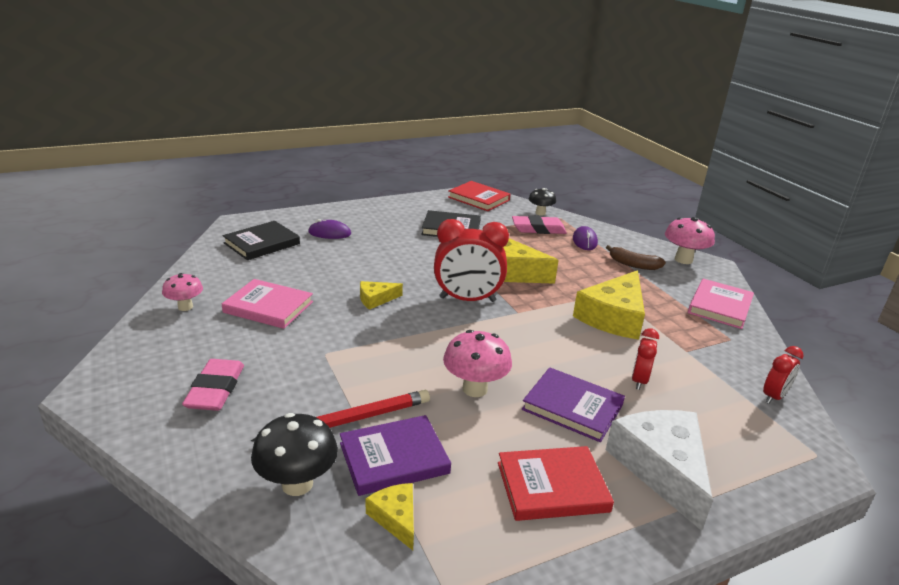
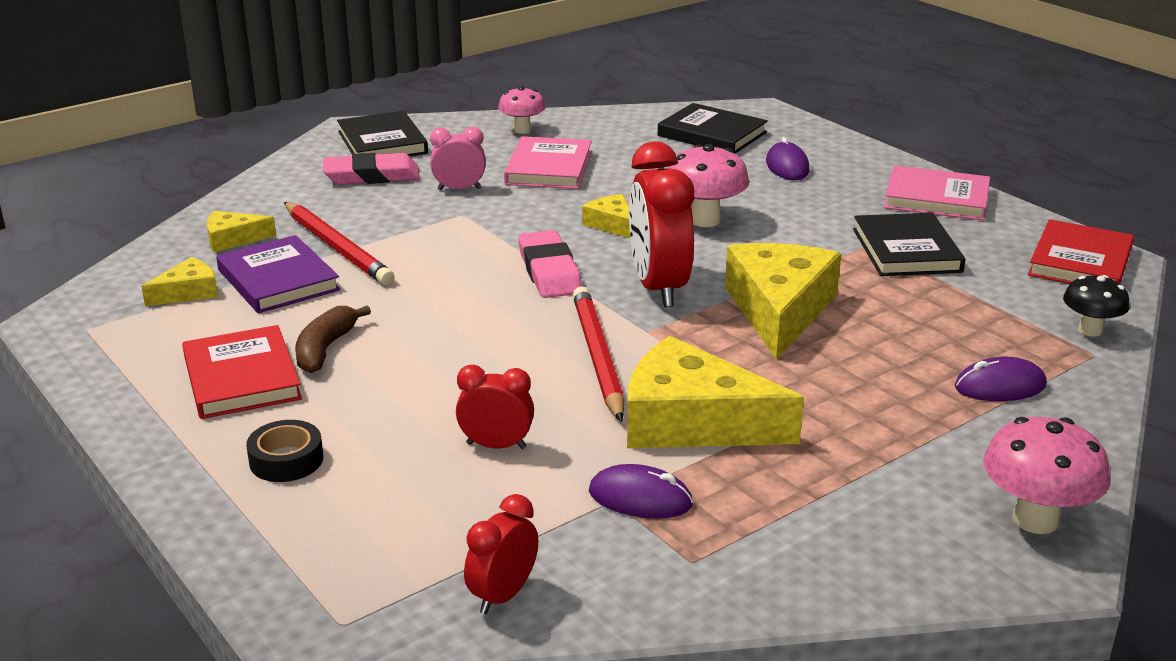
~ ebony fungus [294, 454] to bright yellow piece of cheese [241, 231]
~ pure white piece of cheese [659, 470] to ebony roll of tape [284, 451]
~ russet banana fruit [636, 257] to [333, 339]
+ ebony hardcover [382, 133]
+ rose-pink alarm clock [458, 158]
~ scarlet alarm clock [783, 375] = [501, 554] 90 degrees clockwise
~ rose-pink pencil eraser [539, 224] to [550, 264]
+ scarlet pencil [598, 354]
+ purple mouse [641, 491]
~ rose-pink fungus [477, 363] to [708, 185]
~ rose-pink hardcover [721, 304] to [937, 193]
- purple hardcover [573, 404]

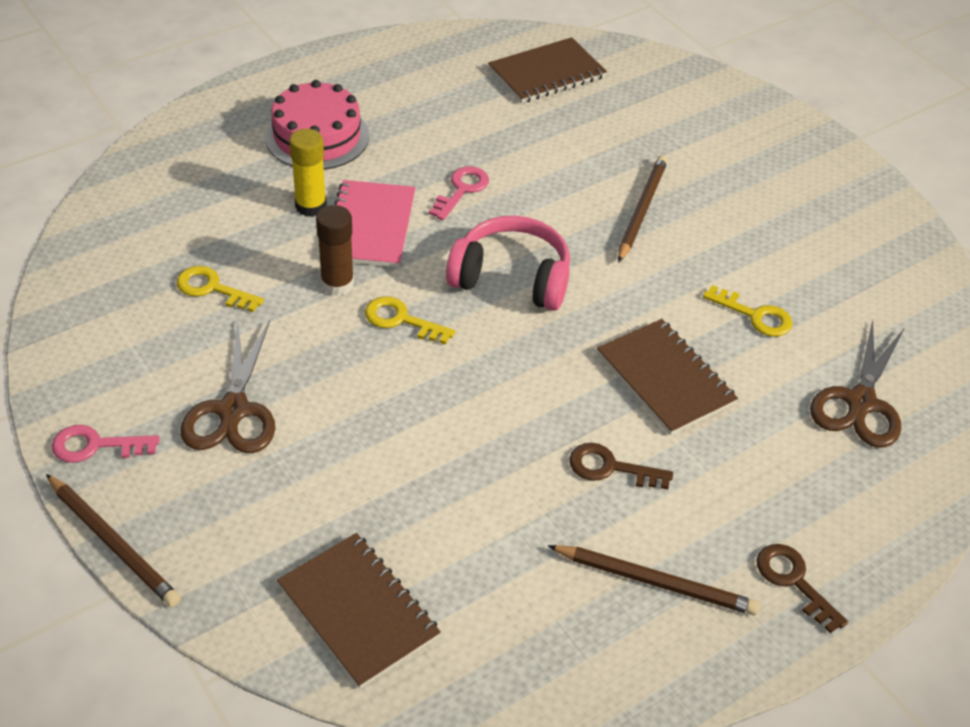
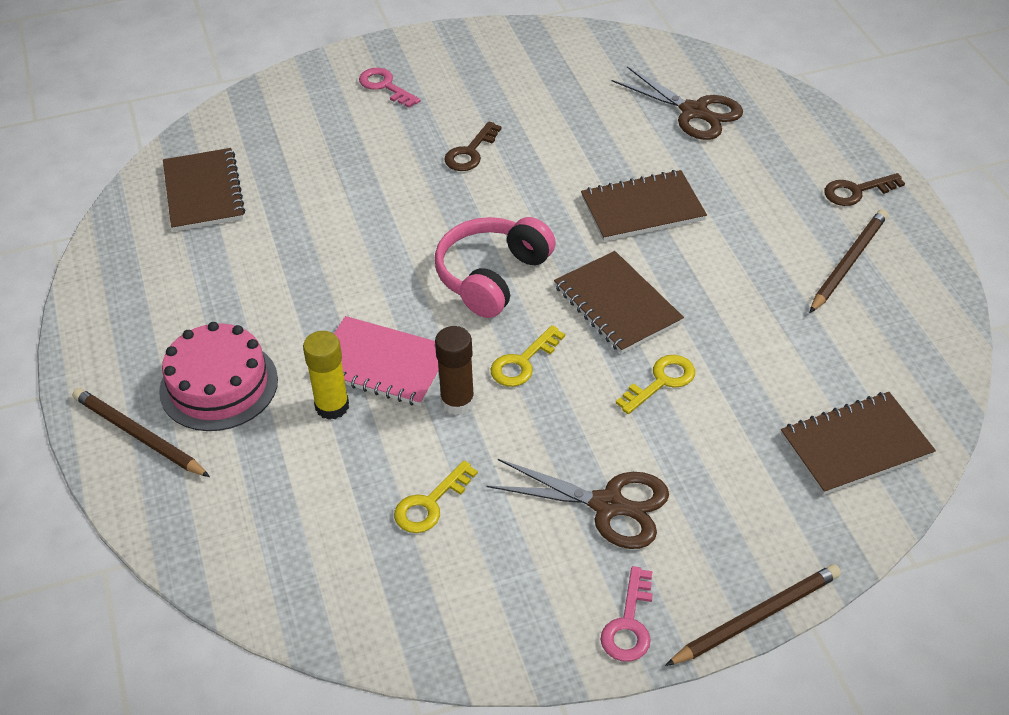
~ russet pencil [643, 209] to [141, 432]
~ rose-pink latchkey [459, 193] to [390, 88]
~ russet latchkey [621, 466] to [473, 146]
+ russet exercise book [619, 302]
~ bright yellow latchkey [747, 311] to [655, 384]

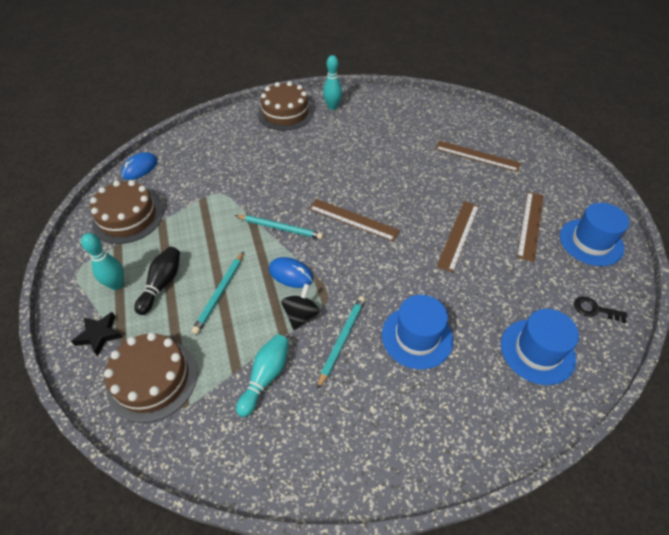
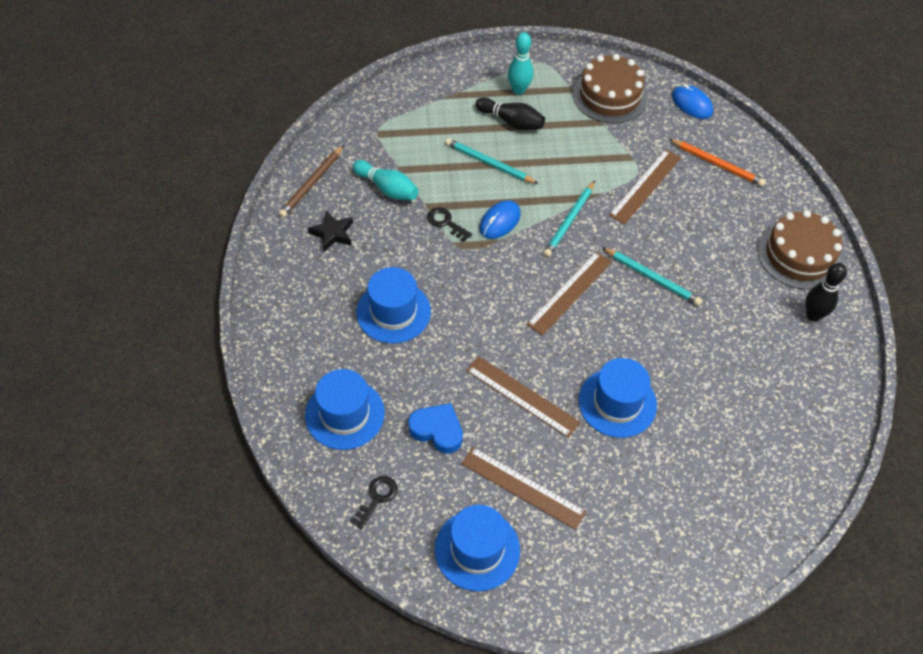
+ russet pencil [311, 181]
~ ebony five-pointed star [97, 334] to [330, 231]
+ cobalt heart shape [435, 428]
~ ebony whirligig [300, 307] to ebony latchkey [449, 224]
+ cobalt hat [618, 398]
~ turquoise pencil [341, 343] to [652, 276]
~ russet measuring stick [478, 156] to [645, 187]
+ orange pencil [717, 162]
~ turquoise tenpin [332, 82] to ebony tenpin [826, 292]
- russet layer cake [151, 377]

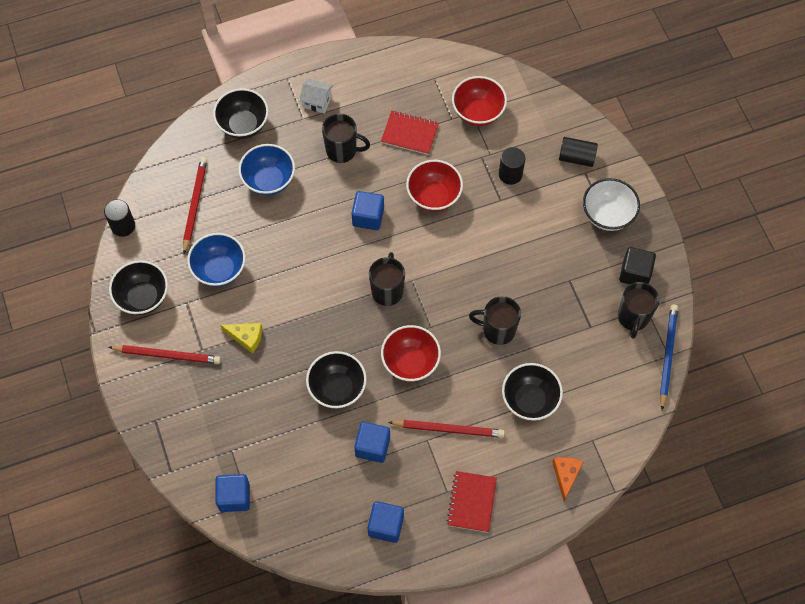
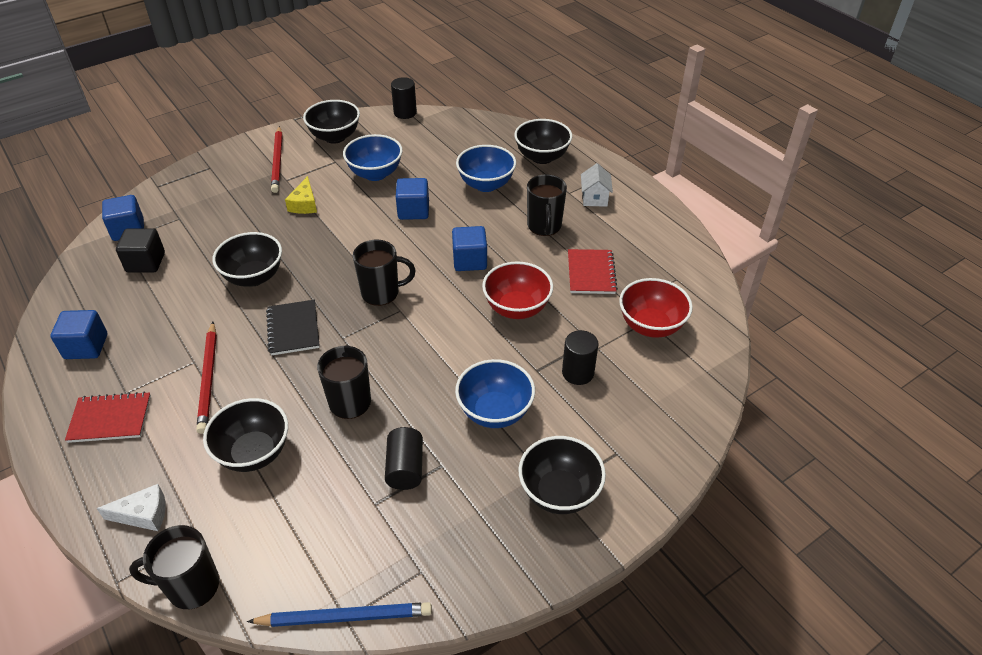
~ orange piece of cheese [567, 479] to pure white piece of cheese [131, 507]
~ ebony block [637, 265] to [140, 250]
~ ebony mug [638, 310] to [174, 567]
~ scarlet deep dish [411, 353] to ebony exercise book [293, 328]
~ ebony solid cylinder [578, 152] to [404, 458]
~ cobalt block [372, 442] to [412, 199]
+ cobalt deep dish [495, 393]
~ pure white deep dish [611, 204] to ebony deep dish [562, 475]
- scarlet pencil [195, 205]

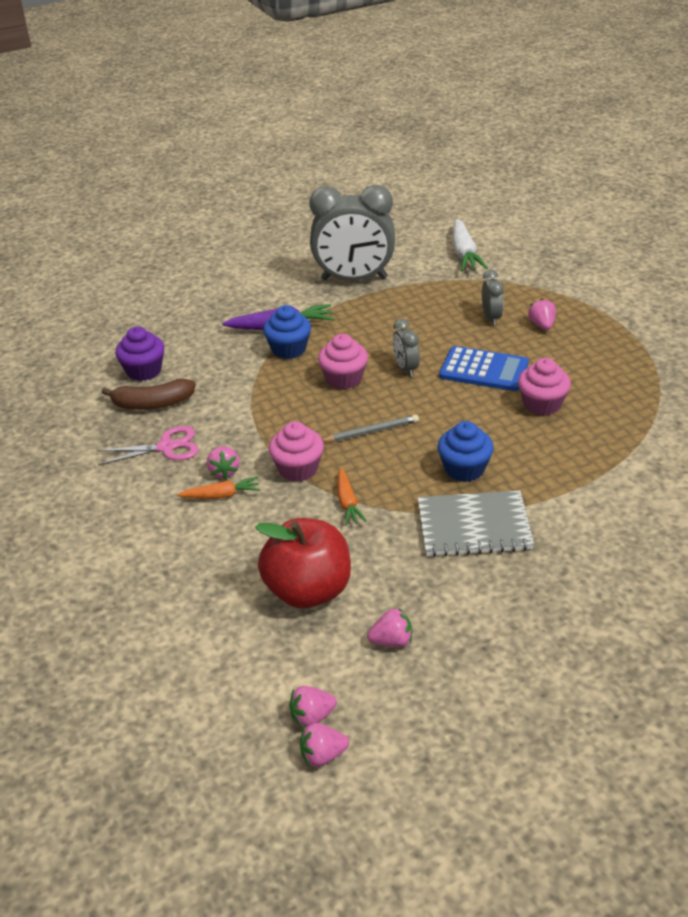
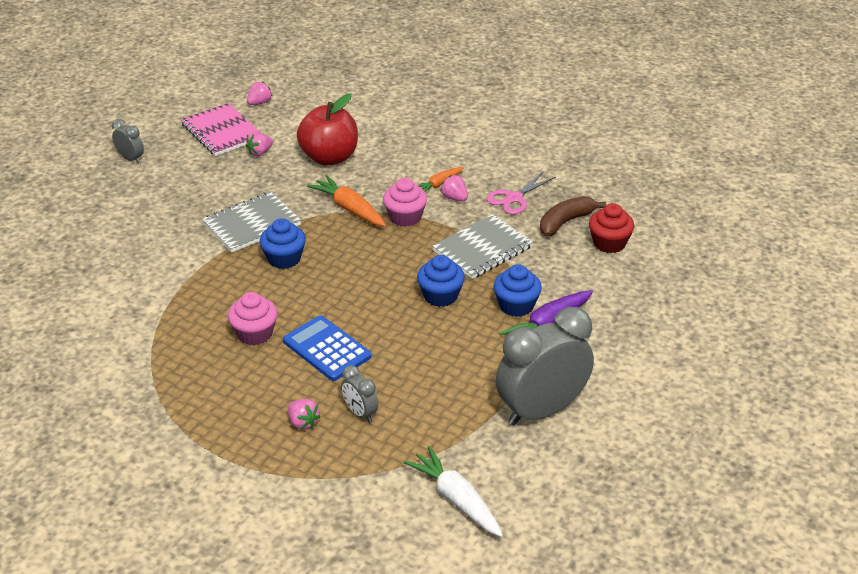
~ grey alarm clock [406, 348] to [128, 141]
+ rose-pink exercise book [221, 129]
~ cobalt pocket calculator [484, 368] = [327, 348] 60 degrees clockwise
~ orange toy carrot [352, 497] = [346, 200] x1.63
~ rose-pink muffin [343, 362] to cobalt muffin [441, 281]
+ grey exercise book [482, 246]
~ purple muffin [139, 353] to scarlet muffin [611, 228]
- rose-pink strawberry [313, 706]
- grey pencil [370, 428]

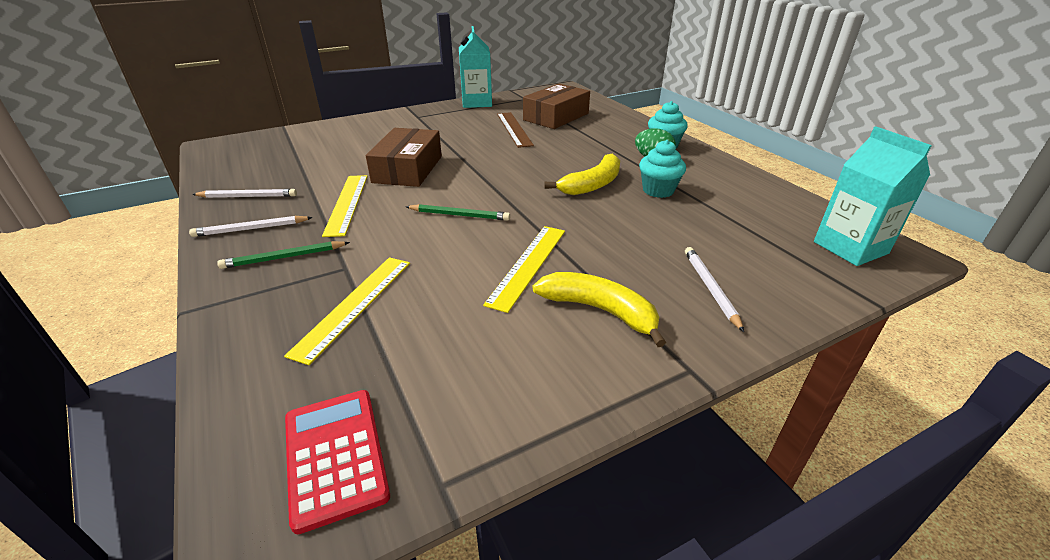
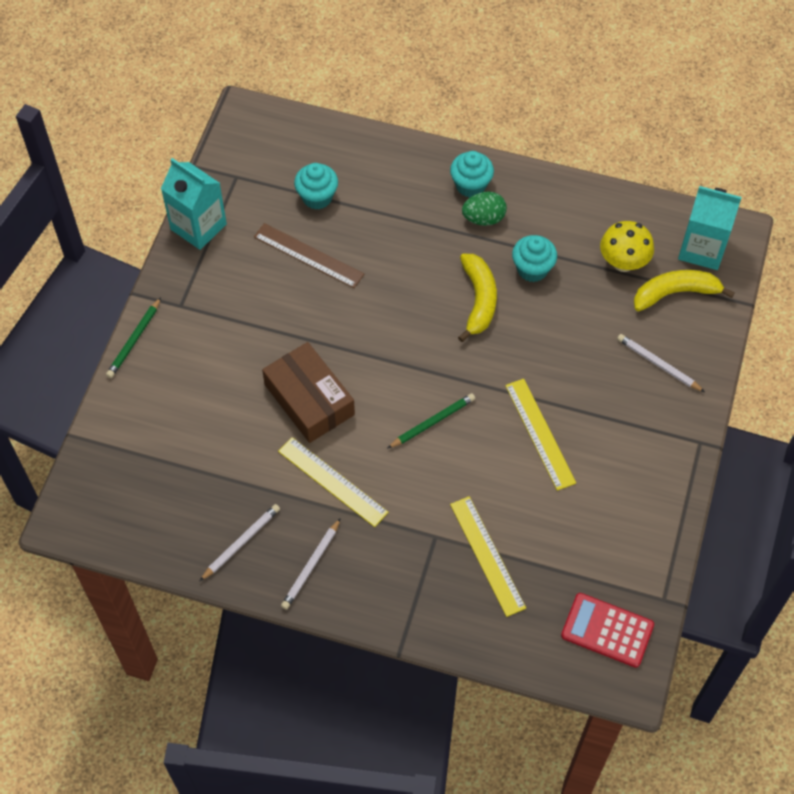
~ leaf-green pencil [283, 255] to [133, 337]
~ russet parcel [556, 106] to turquoise muffin [316, 186]
+ bright yellow fungus [627, 246]
~ bright yellow banana fruit [599, 309] to [684, 291]

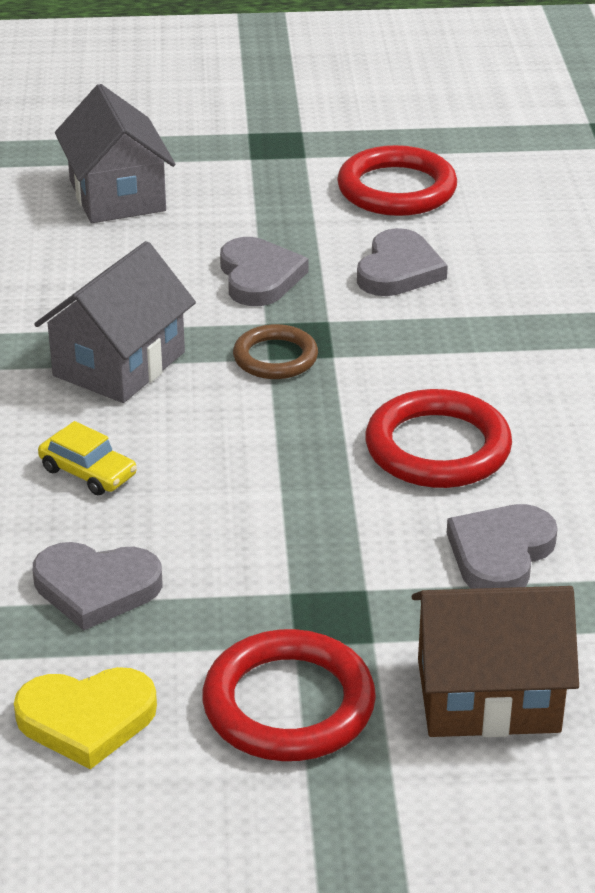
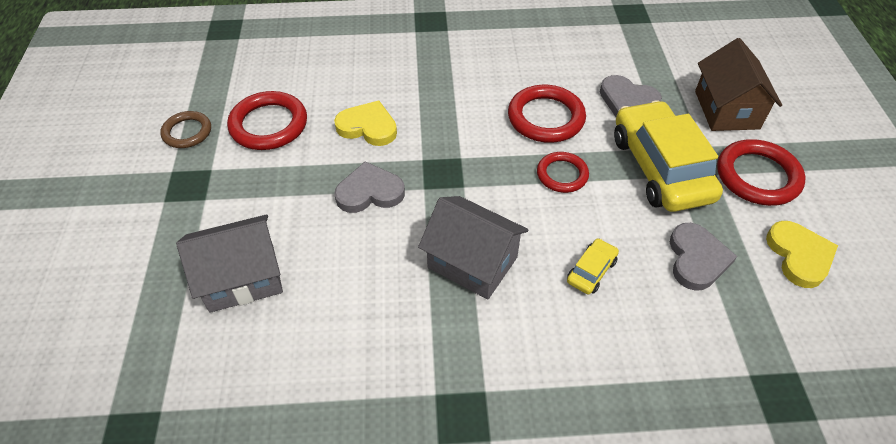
~ russet hoop [275, 351] to [185, 129]
~ grey heart shape [402, 262] to bright yellow heart shape [365, 123]
+ scarlet hoop [563, 172]
+ bright yellow car [668, 156]

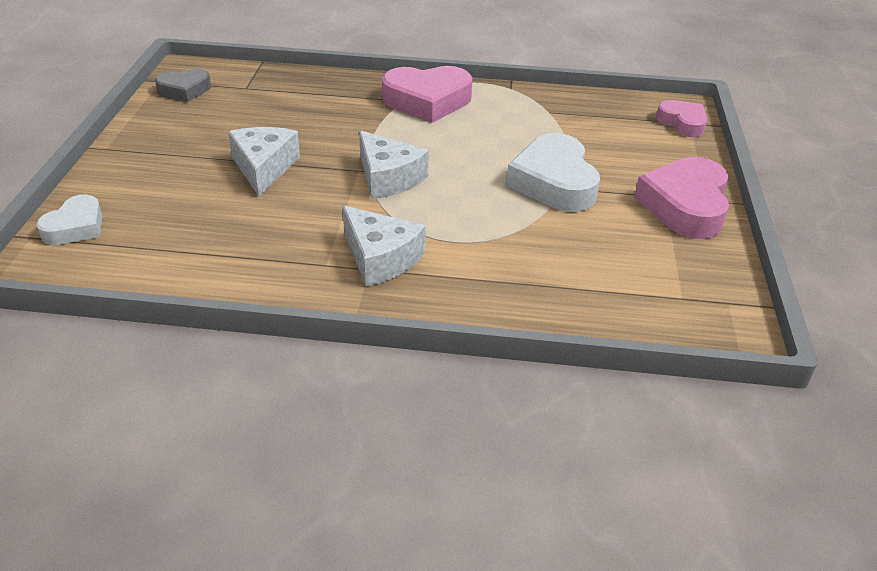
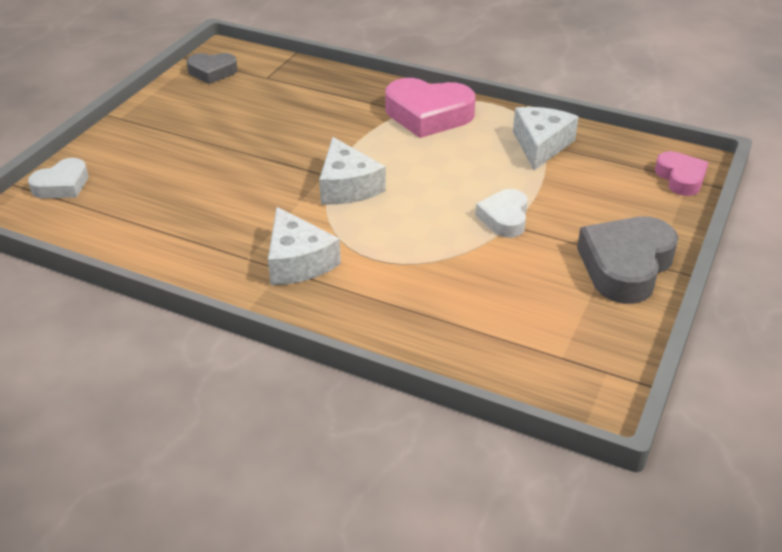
~ pure white heart shape [553, 172] = [501, 213] x0.59
~ pure white piece of cheese [264, 161] to [546, 138]
~ rose-pink heart shape [681, 198] to grey heart shape [628, 260]

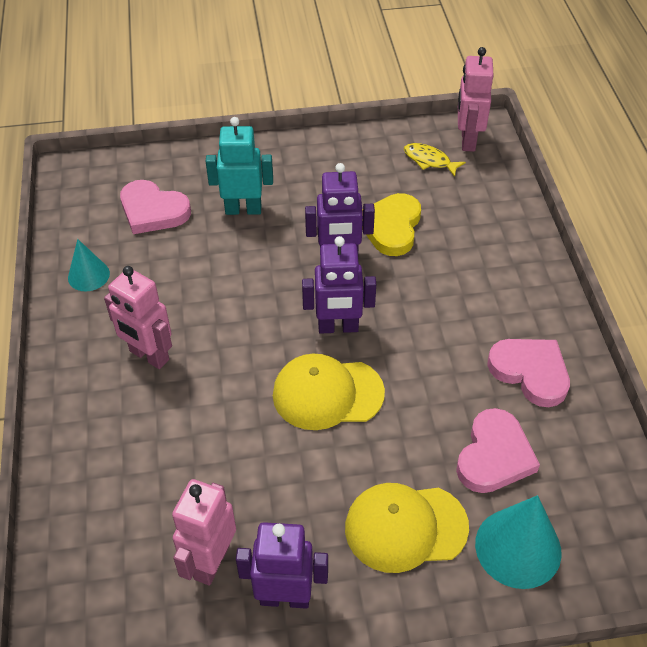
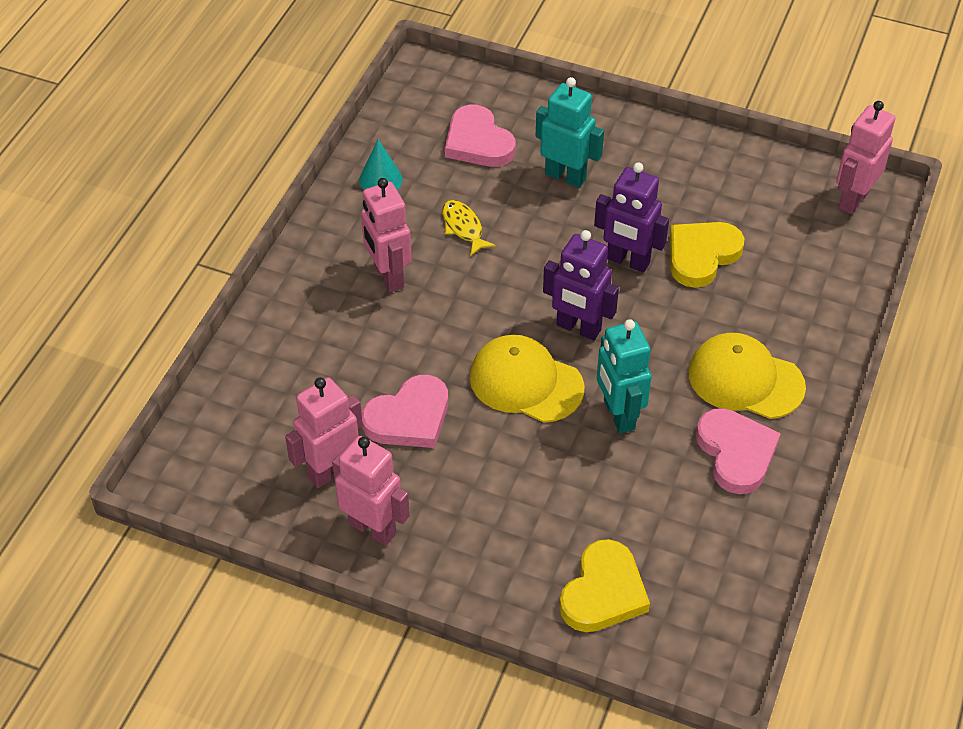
~ purple toy robot [282, 565] to rose-pink toy robot [371, 491]
~ rose-pink heart shape [498, 450] to [404, 411]
~ bright yellow toy fish [435, 160] to [469, 228]
~ turquoise cone [518, 542] to bright yellow heart shape [604, 585]
+ turquoise toy robot [624, 376]
~ bright yellow peaked cap [407, 528] to [747, 376]

